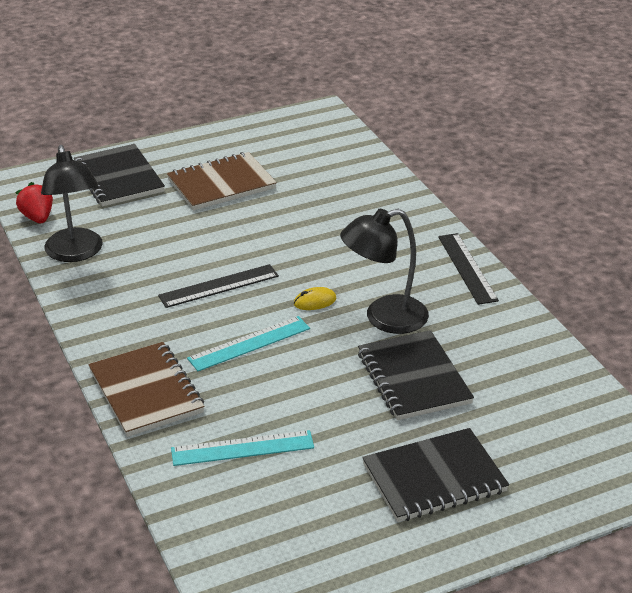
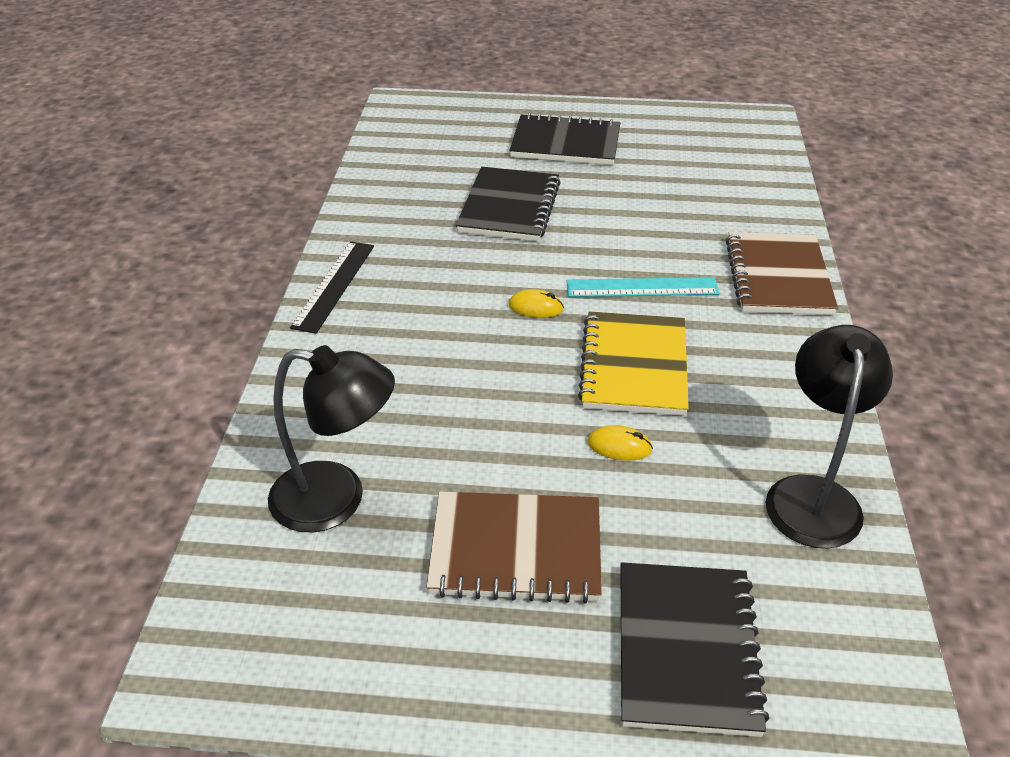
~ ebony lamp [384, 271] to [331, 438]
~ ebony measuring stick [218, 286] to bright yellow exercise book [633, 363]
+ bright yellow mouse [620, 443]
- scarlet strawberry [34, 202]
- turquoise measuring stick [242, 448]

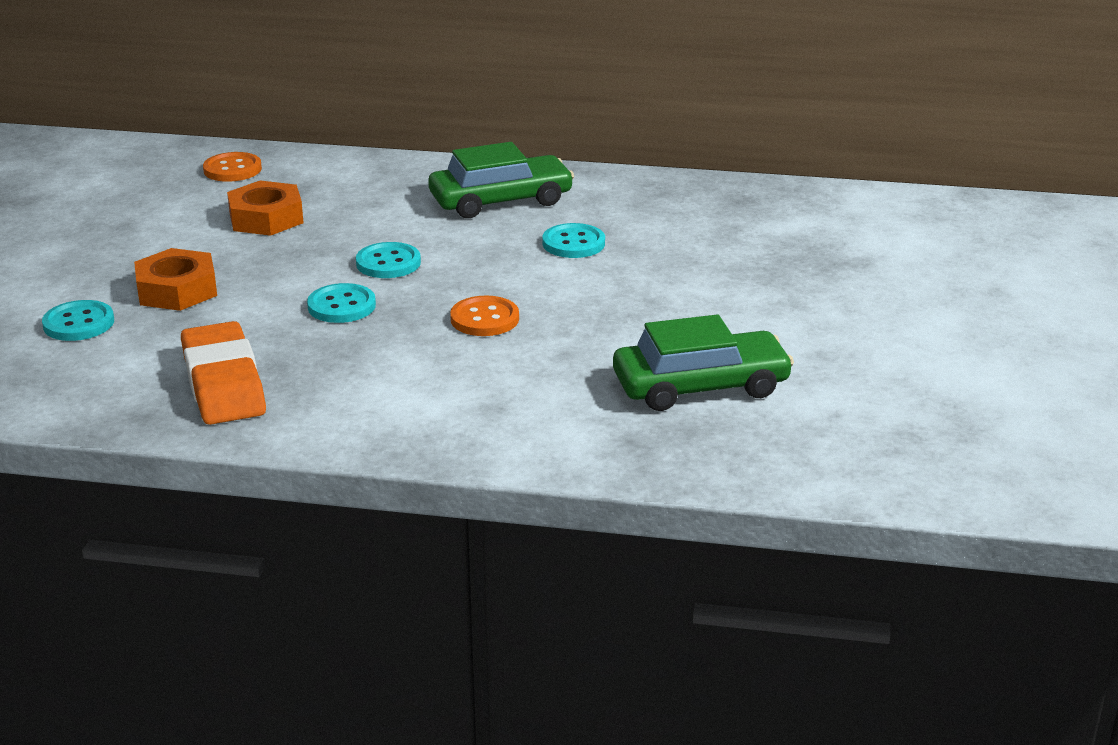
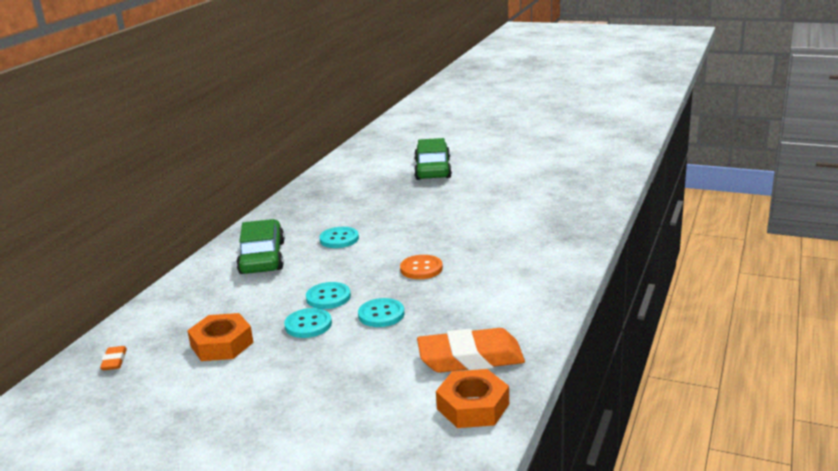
~ orange sewing button [232, 167] to orange pencil eraser [113, 358]
~ turquoise sewing button [78, 320] to [308, 323]
~ leaf-green car [703, 362] to [433, 159]
~ orange hexagon nut [175, 279] to [472, 398]

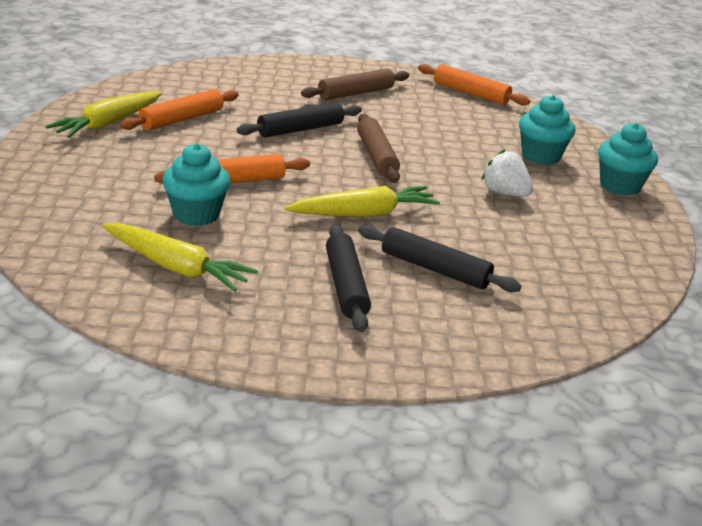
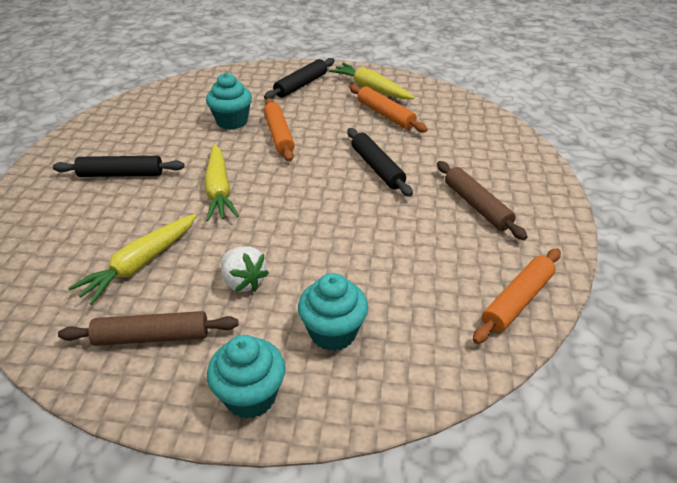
~ russet rolling pin [378, 148] to [148, 328]
~ bright yellow toy carrot [180, 257] to [132, 259]
~ pure white strawberry [507, 173] = [245, 269] 90 degrees clockwise
~ ebony rolling pin [439, 258] to [299, 79]

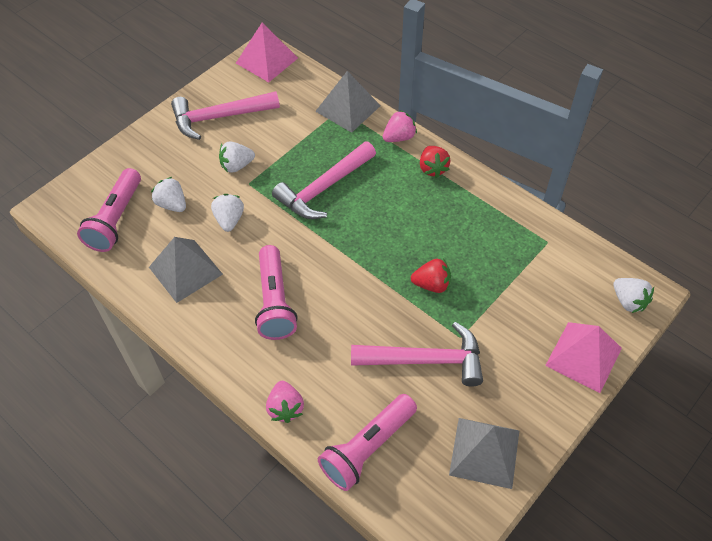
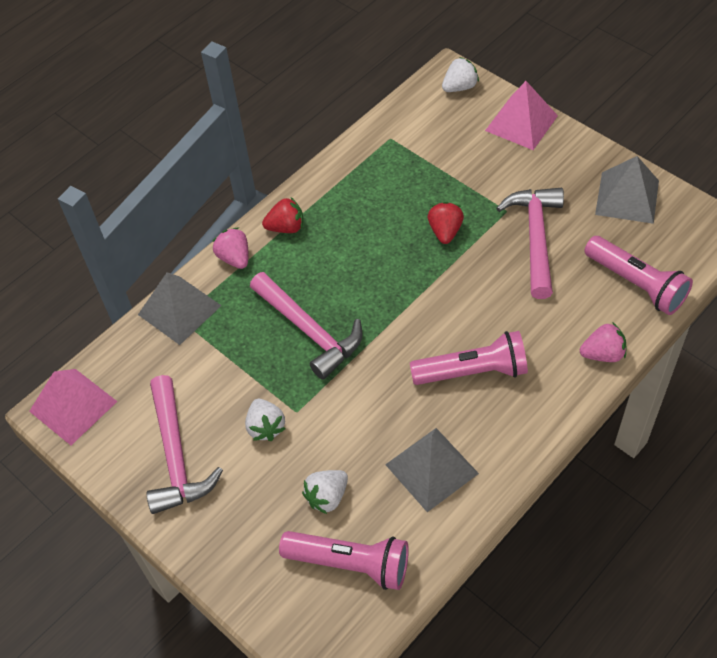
- pure white strawberry [227, 213]

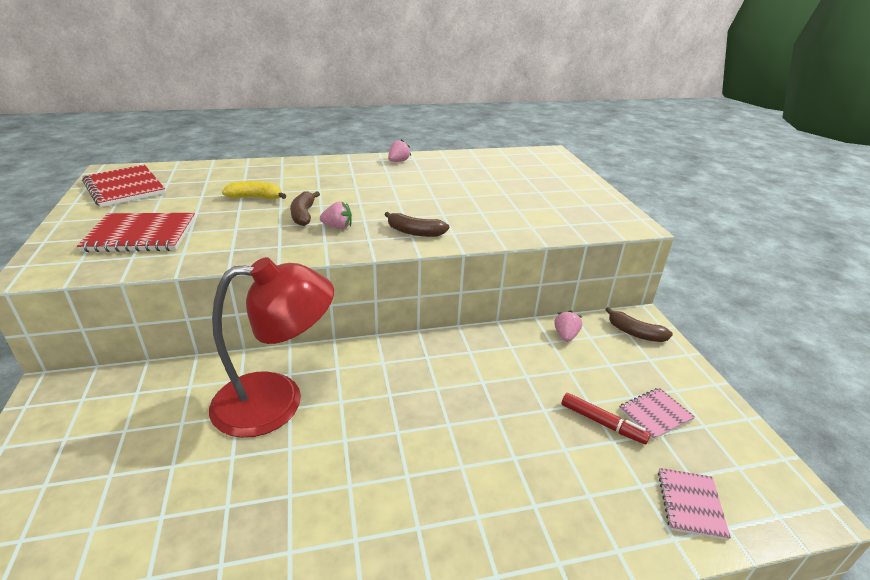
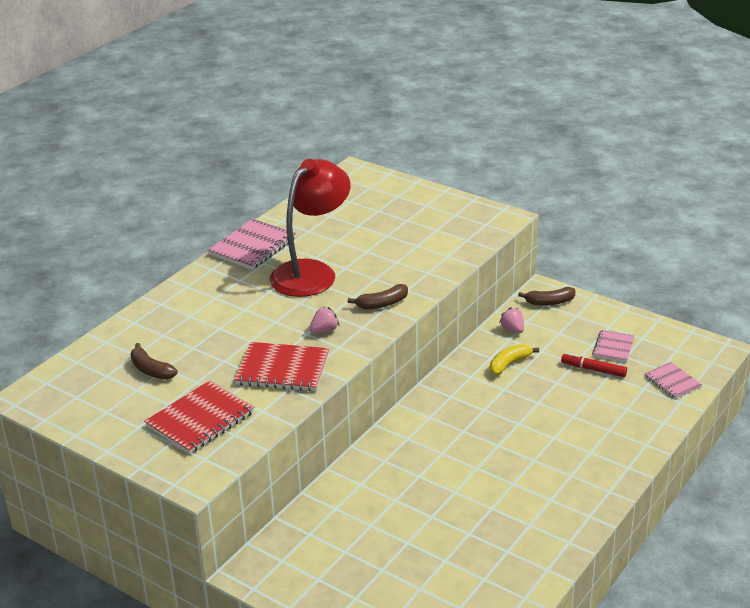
~ russet banana fruit [305, 208] to [154, 361]
~ rose-pink strawberry [399, 150] to rose-pink exercise book [252, 244]
~ scarlet exercise book [124, 186] to [281, 366]
~ scarlet lamp [271, 347] to [310, 228]
~ bright yellow banana fruit [254, 190] to [514, 359]
~ scarlet felt pen [606, 418] = [594, 365] 150 degrees counterclockwise

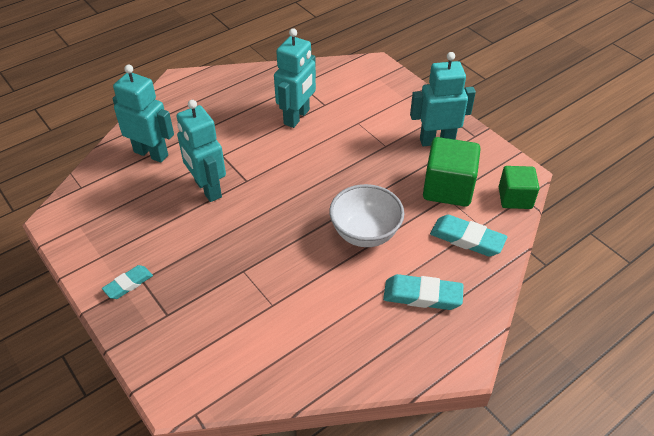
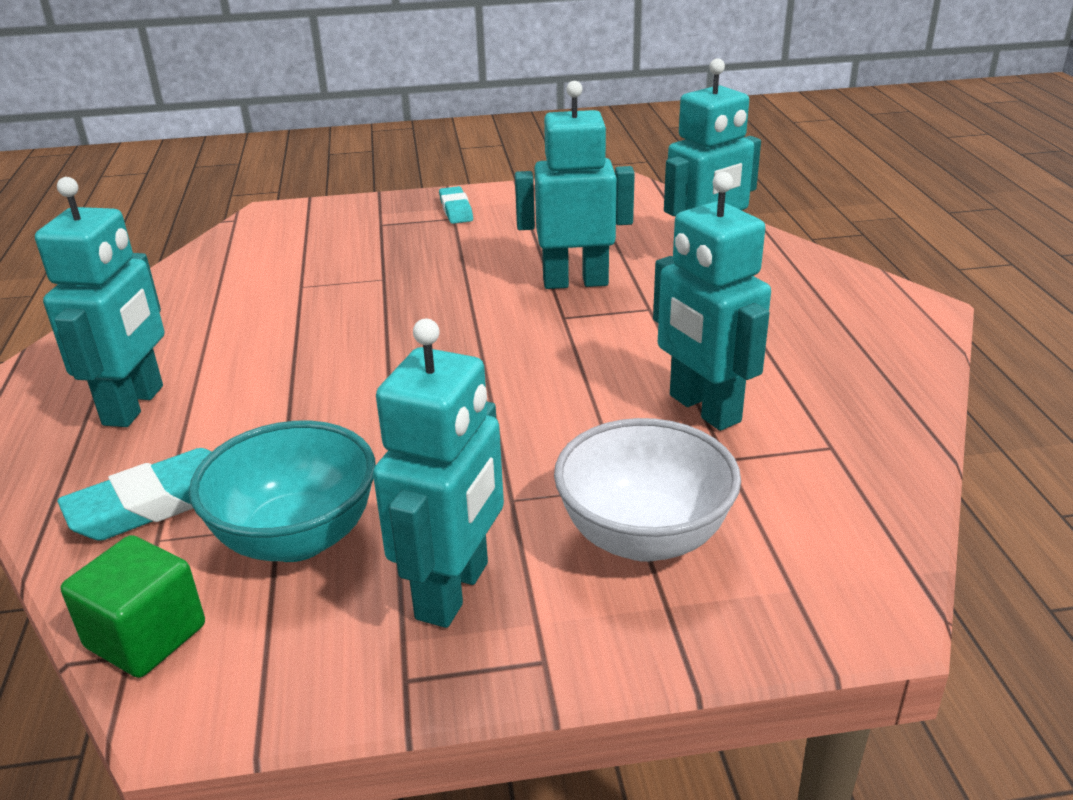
~ turquoise pencil eraser [423, 292] to turquoise toy robot [99, 302]
~ leaf-green block [452, 172] to turquoise deep dish [282, 491]
~ pure white deep dish [366, 215] to [647, 490]

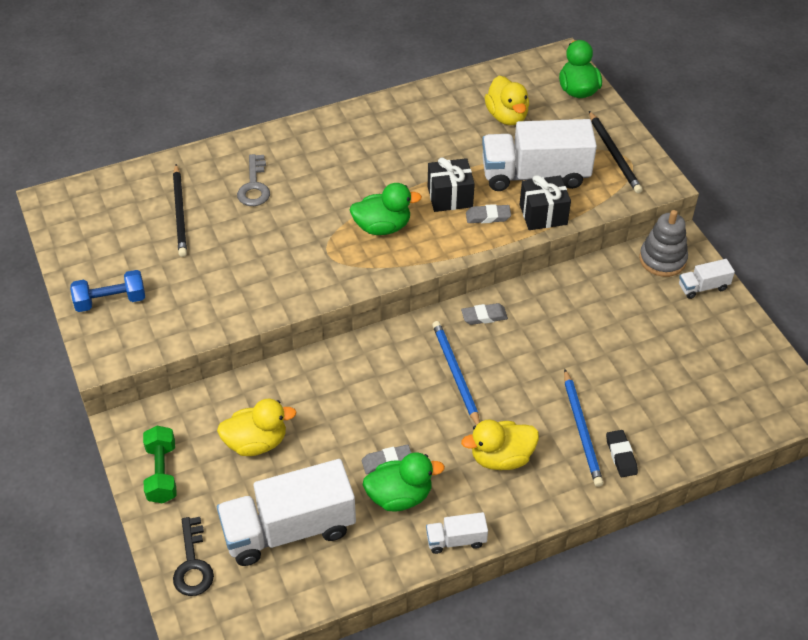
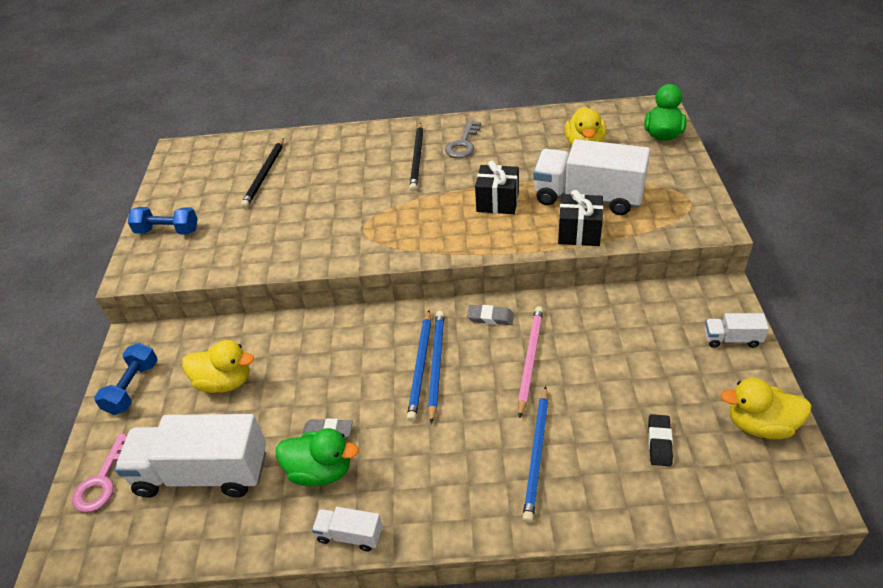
~ ebony latchkey [193, 556] to rose-pink latchkey [99, 473]
~ leaf-green free weight [160, 464] to cobalt free weight [125, 379]
+ cobalt pencil [419, 366]
~ ebony pencil [616, 152] to [416, 157]
~ grey latchkey [253, 180] to [463, 139]
+ rose-pink pencil [530, 362]
~ ebony pencil eraser [622, 453] to [660, 440]
~ bright yellow rubber duck [500, 444] to [766, 408]
- leaf-green rubber duck [386, 209]
- grey pencil eraser [488, 213]
- grey stacking rings [663, 243]

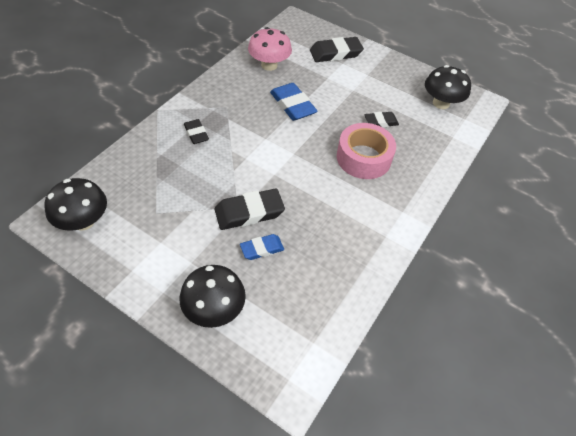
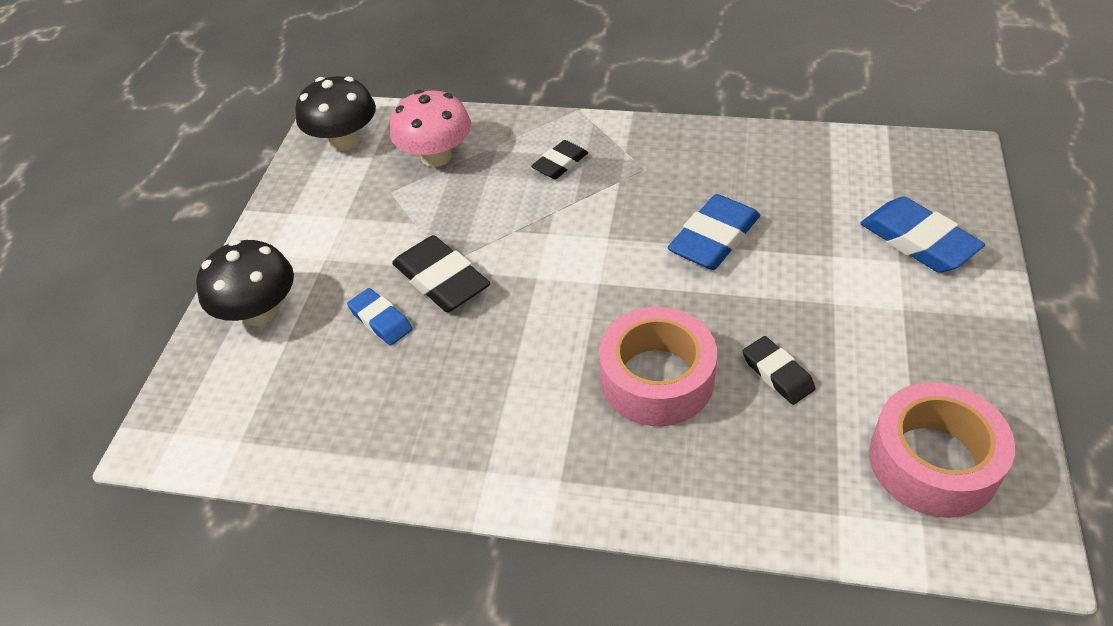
~ rose-pink fungus [270, 49] to [430, 128]
~ ebony pencil eraser [337, 49] to cobalt pencil eraser [922, 235]
~ ebony fungus [448, 87] to rose-pink roll of tape [942, 450]

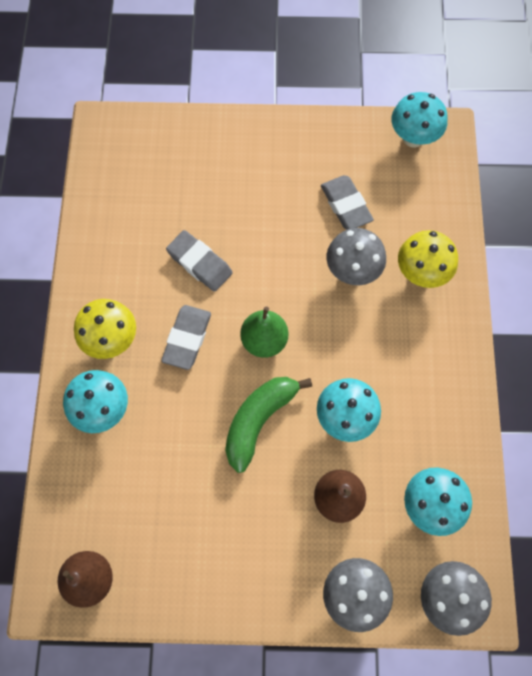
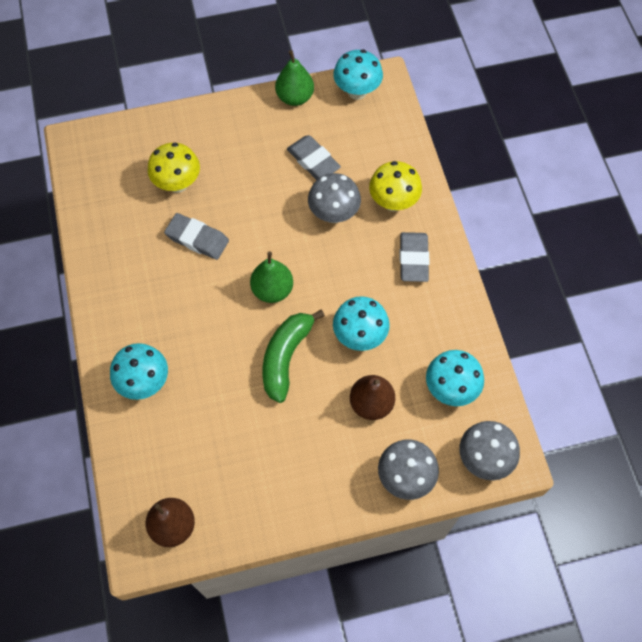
~ bright yellow fungus [105, 329] to [174, 168]
+ leaf-green pear fruit [294, 78]
~ grey pencil eraser [186, 337] to [414, 257]

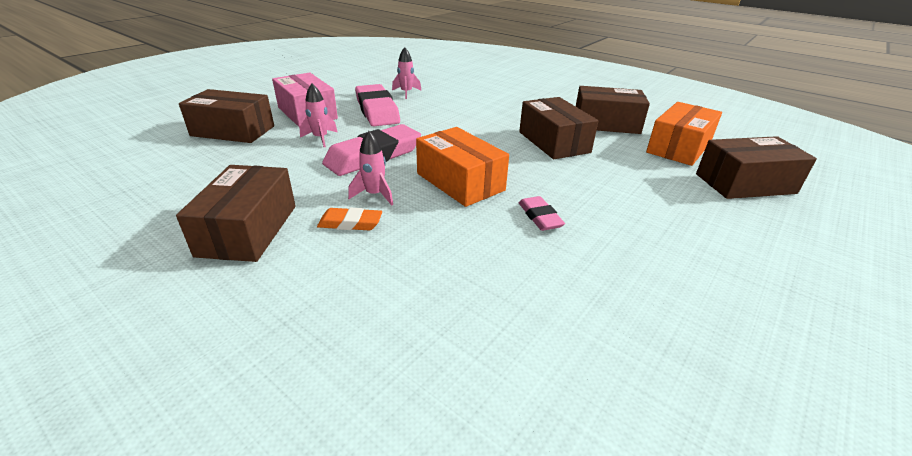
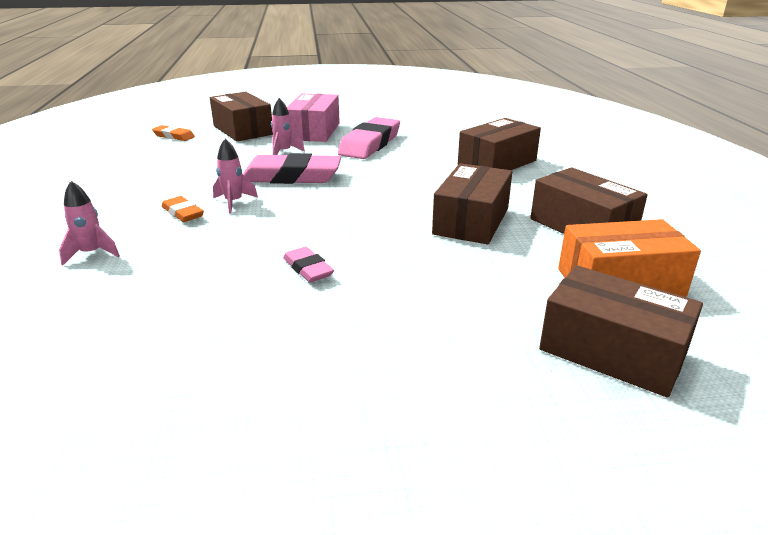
~ rose-pink rocket [407, 73] to [89, 223]
+ orange pencil eraser [173, 133]
~ rose-pink pencil eraser [542, 213] = [308, 264] 60 degrees counterclockwise
~ russet parcel [236, 213] to [499, 144]
- orange parcel [462, 167]

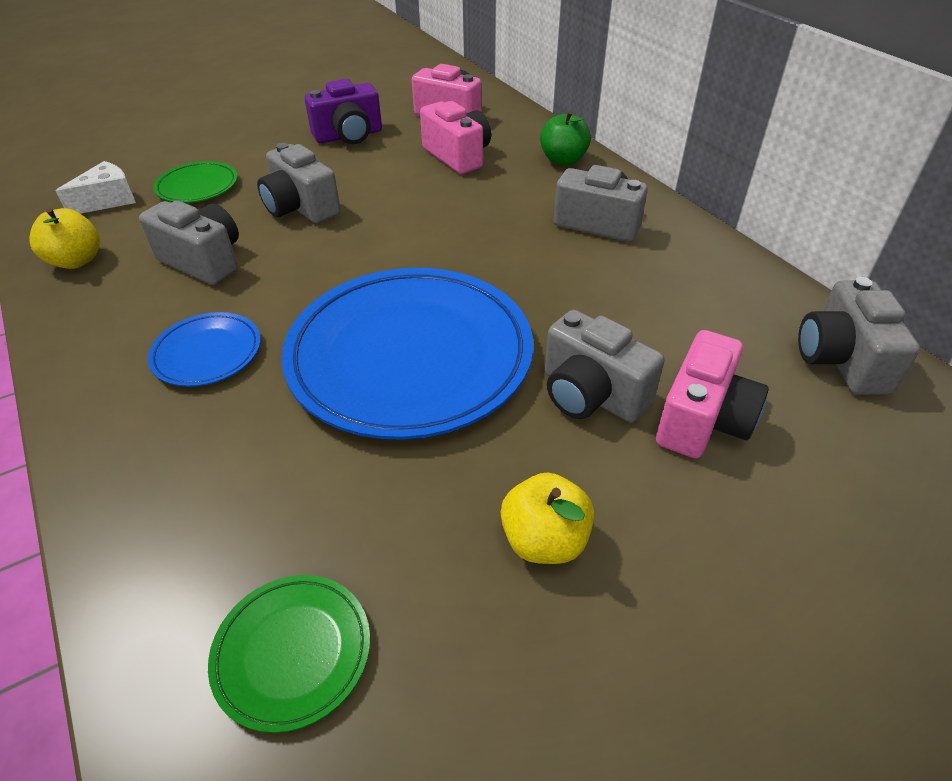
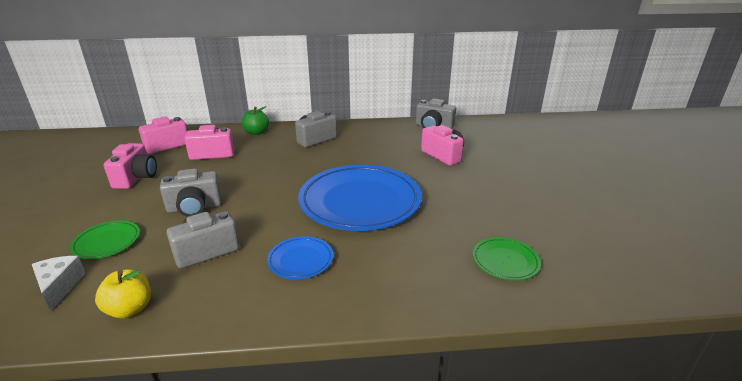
~ purple camera [343, 111] to rose-pink camera [130, 166]
- bright yellow apple fruit [547, 518]
- grey camera [605, 366]

